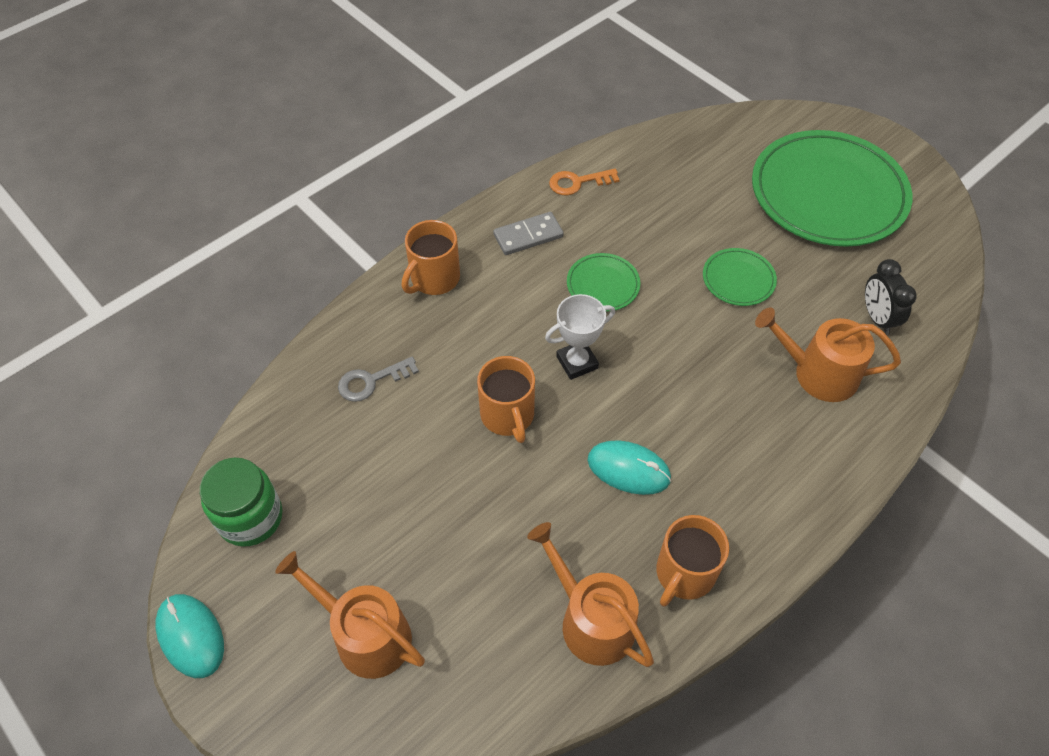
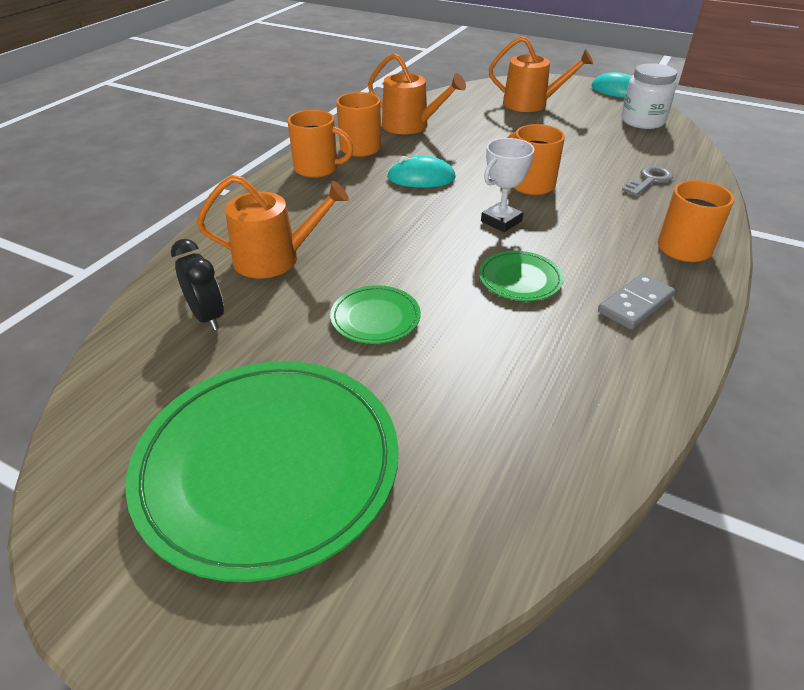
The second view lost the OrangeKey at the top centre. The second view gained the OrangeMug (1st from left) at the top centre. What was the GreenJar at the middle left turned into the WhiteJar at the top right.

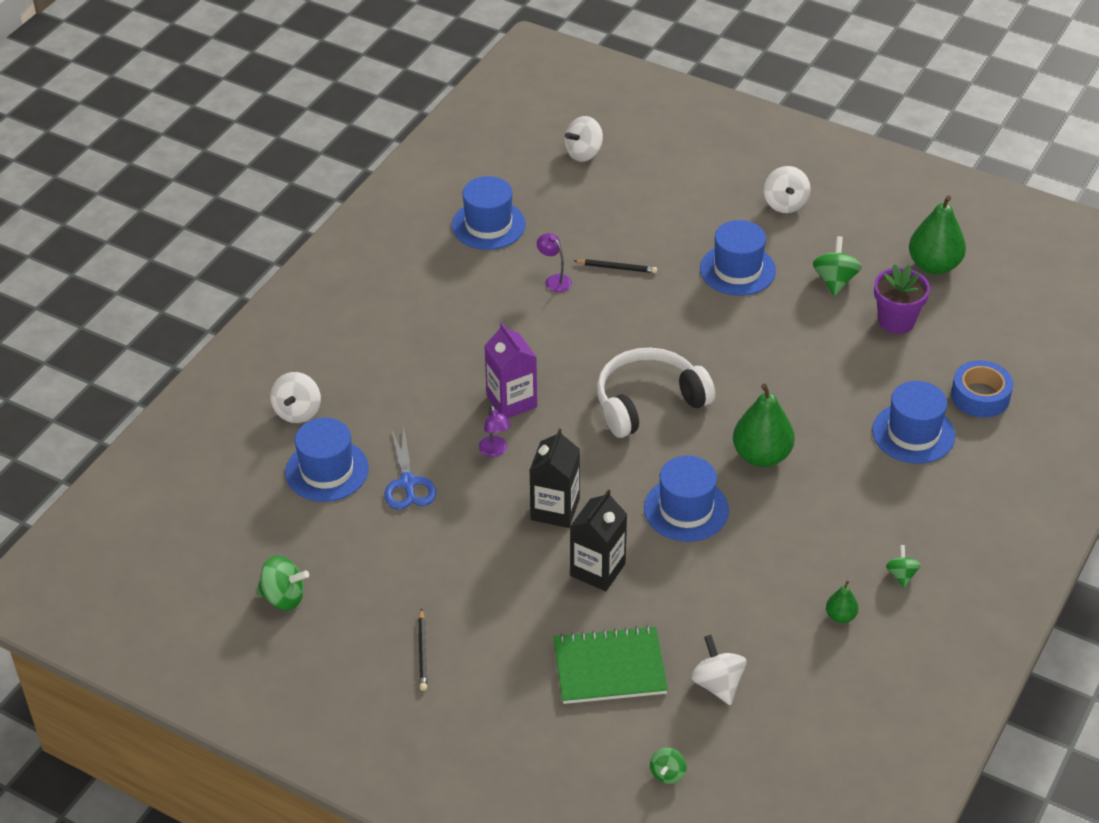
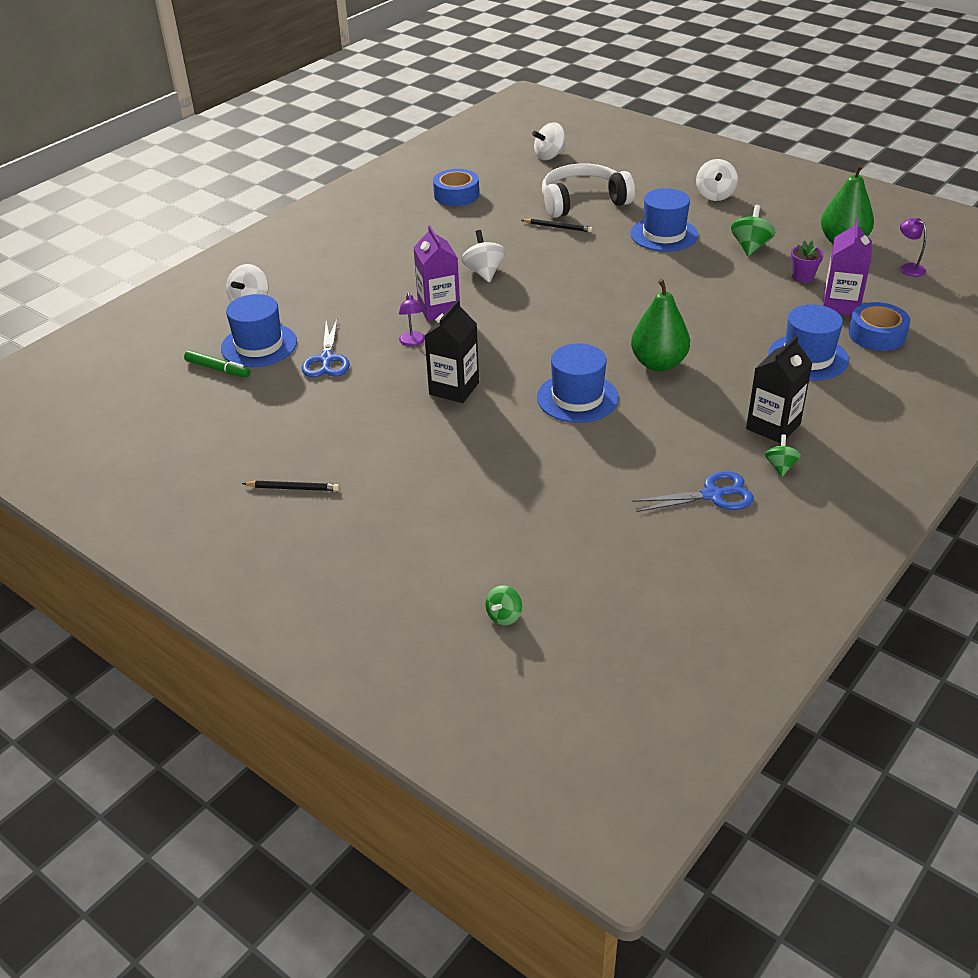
The second view lost the GreenSpinningTop (1st from left) at the bottom left. The second view lost the GreenNotebook at the bottom centre. The second view gained the GreenMarker at the middle left. The second view gained the PurpleCarton (2nd from left) at the top right. The PurpleLamp (2nd from left) ended up elsewhere, having gone from the top centre to the top right. The BlackCarton (2nd from left) ended up elsewhere, having gone from the centre to the middle right. The WhiteHeadphones ended up elsewhere, having gone from the centre to the top centre. The WhiteSpinningTop (3rd from left in the first image) ended up elsewhere, having gone from the bottom centre to the top centre. Where the BlueHat (2nd from left) stood at the top centre, the BlueTape (1st from left) came to stand at the top centre. Where the GreenPear (2nd from left) stood at the bottom right, the BlueScissors (2nd from left) came to stand at the middle right. The BlackPencil (1st from left) at the bottom centre ended up facing another way, 90 degrees counterclockwise from before. The size of the PurpleFlowerPot at the middle right changed by a factor of 0.63.

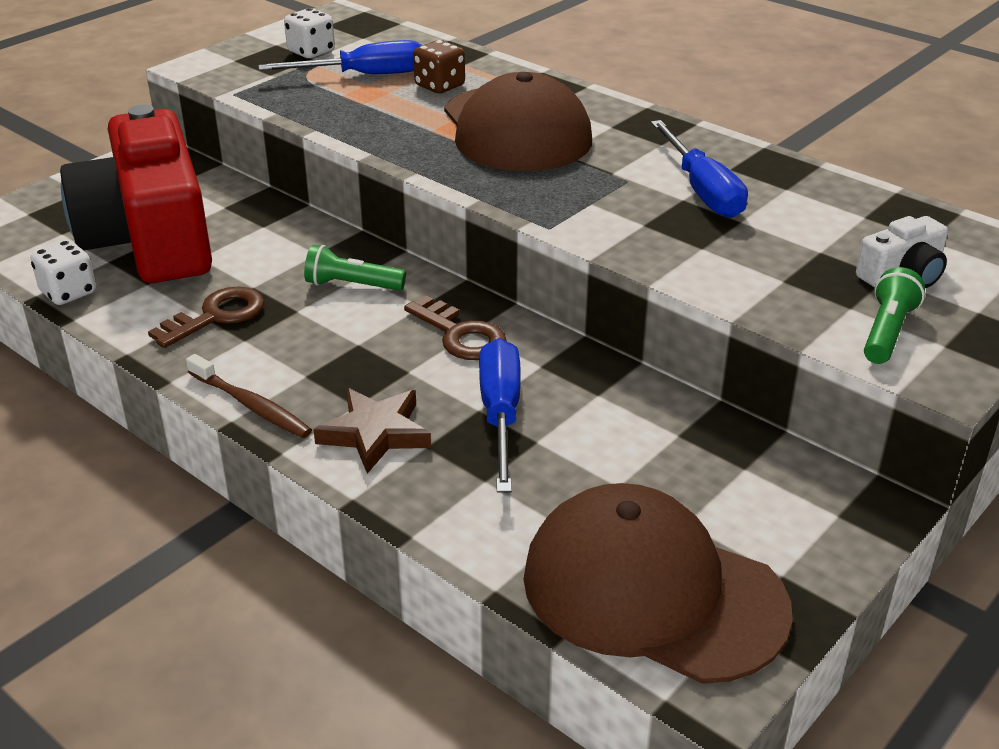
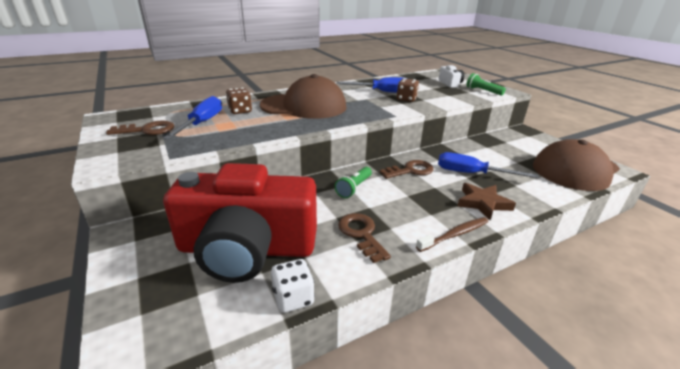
The second view gained the BrownDice (2nd from left) at the top centre. Where the WhiteDice (2nd from left) stood at the top left, the BrownKey (1st from left) came to stand at the middle left.

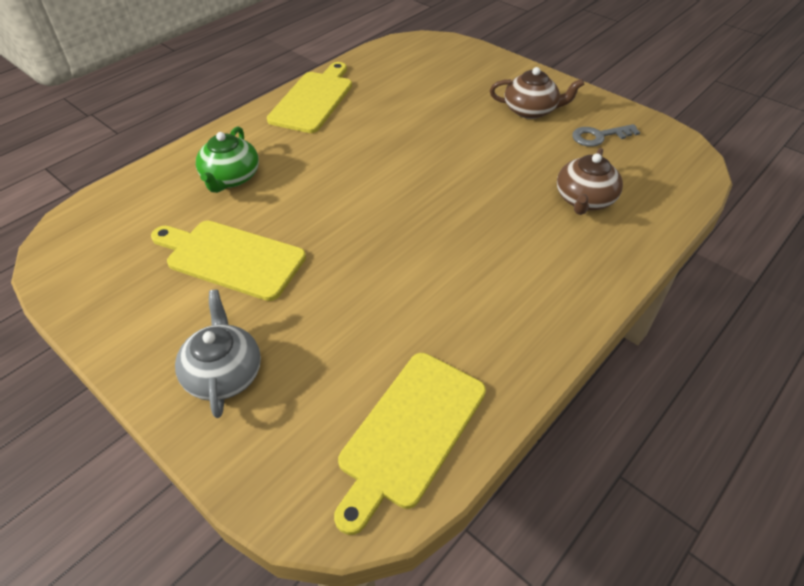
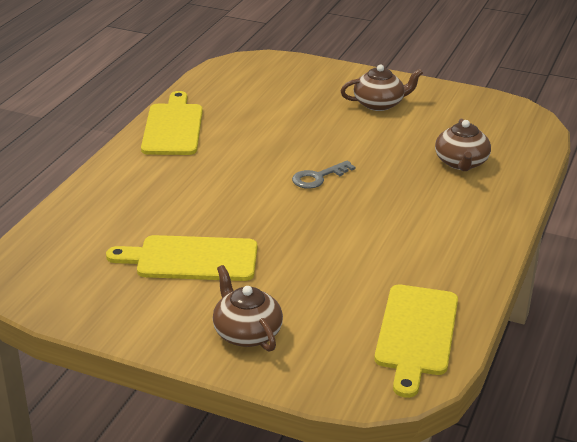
The second view lost the GreenTeapot at the top left. The GreyKey ended up elsewhere, having gone from the top right to the centre. What was the GreyTeapot at the middle left turned into the BrownTeapot (1st from left) at the bottom centre.

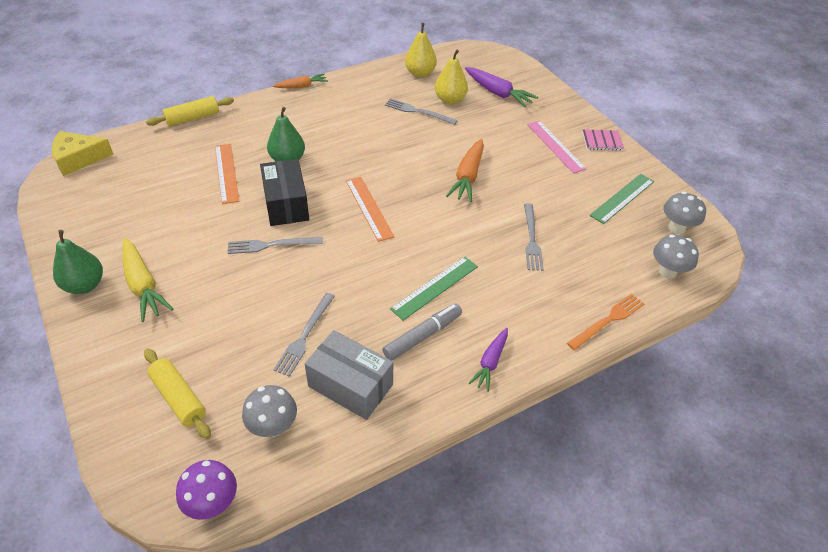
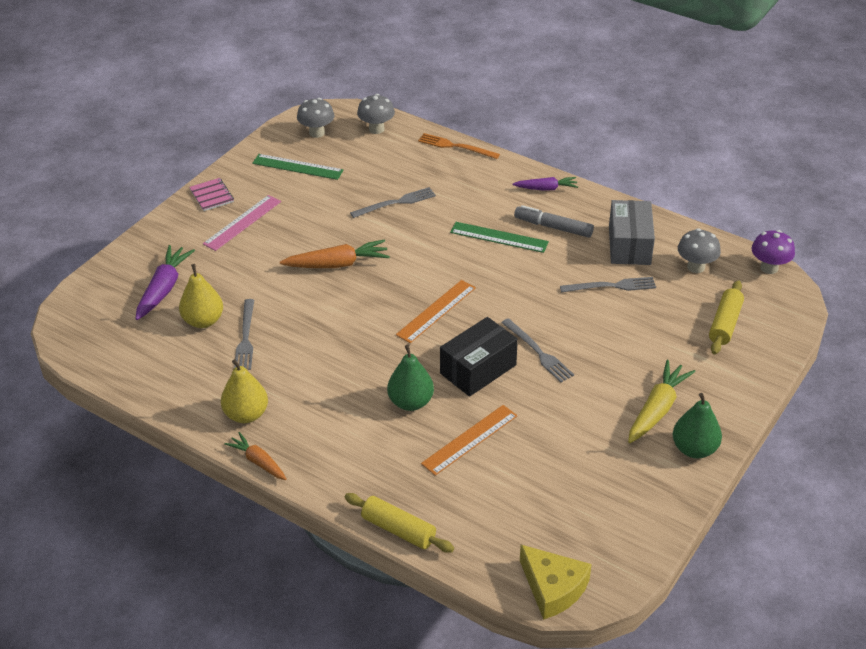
The YellowPear (1st from left in the first image) ended up elsewhere, having gone from the top centre to the middle left.

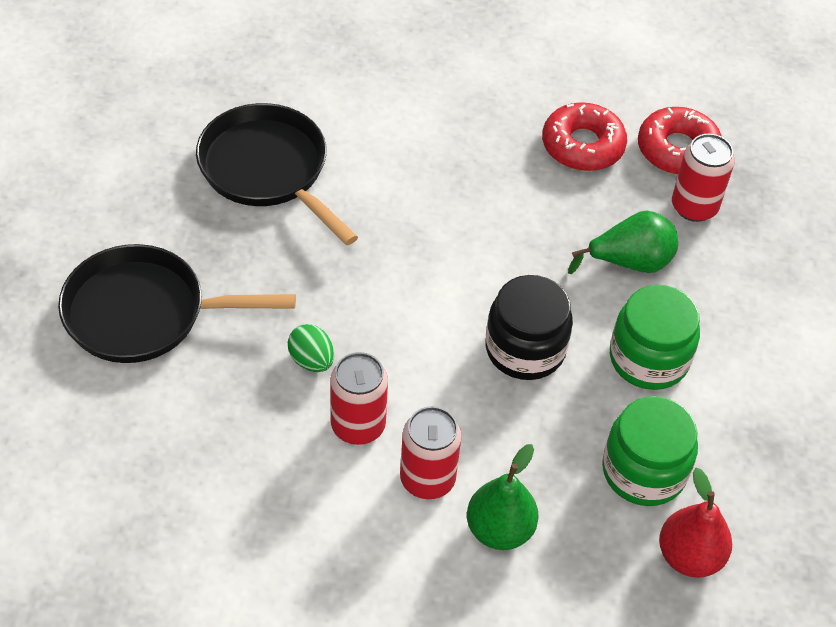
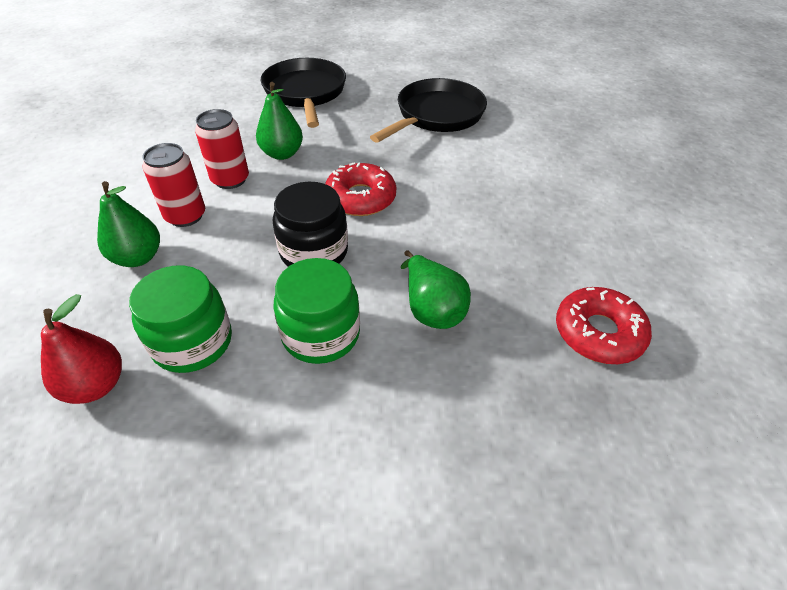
The second view lost the RedCan (3rd from left) at the top right. The RedDonut (1st from left) ended up elsewhere, having gone from the top right to the top centre. Where the GreenEgg stood at the centre, the GreenPear (2nd from left) came to stand at the top centre.

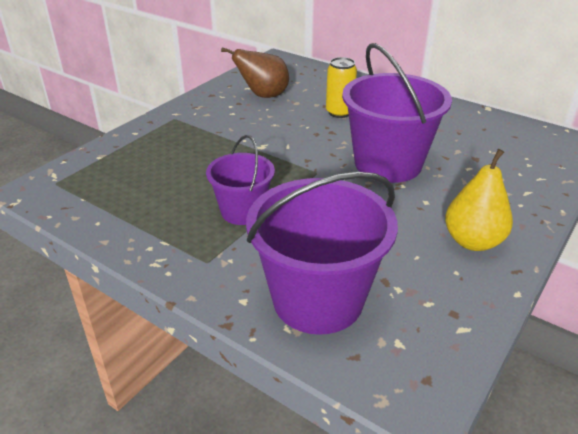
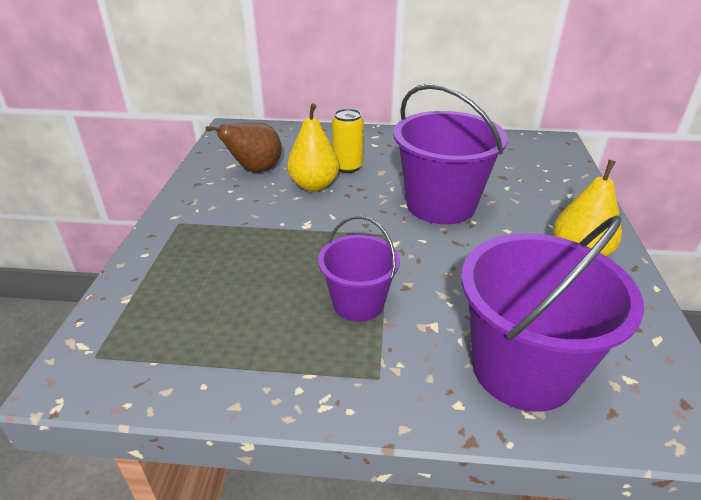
The second view gained the YellowPear (1st from left) at the top centre.

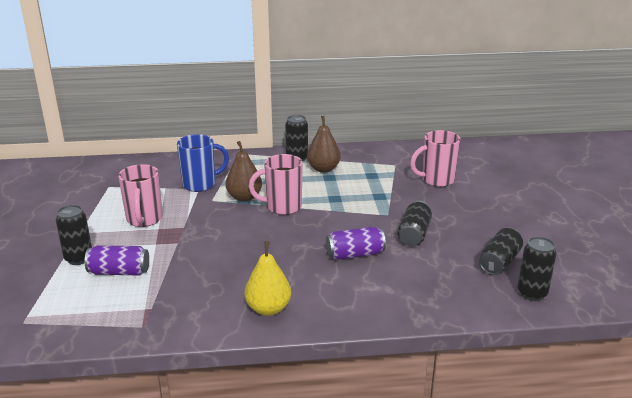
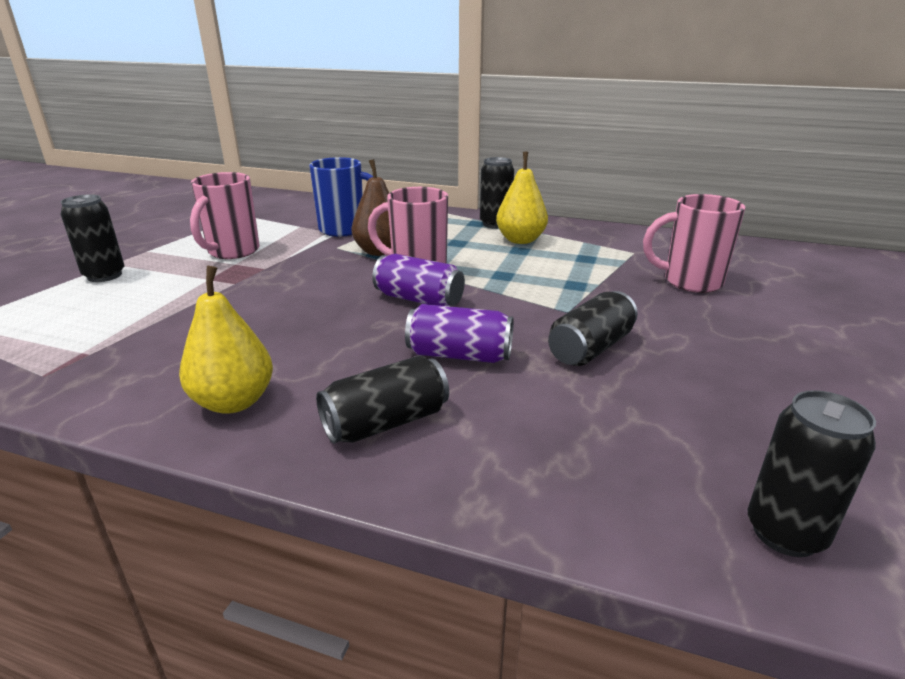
The PurpleCan (1st from left) ended up elsewhere, having gone from the middle left to the centre. The BlackCan (4th from left in the first image) ended up elsewhere, having gone from the middle right to the centre. What was the BrownPear (2nd from left) at the centre turned into the YellowPear (2nd from left) at the top centre.

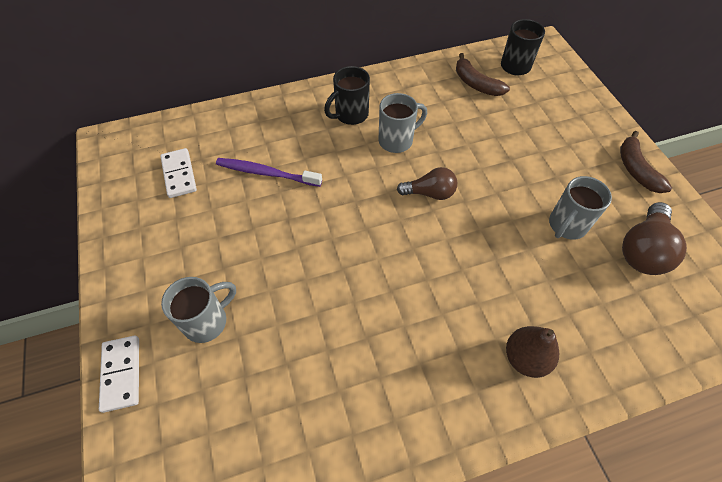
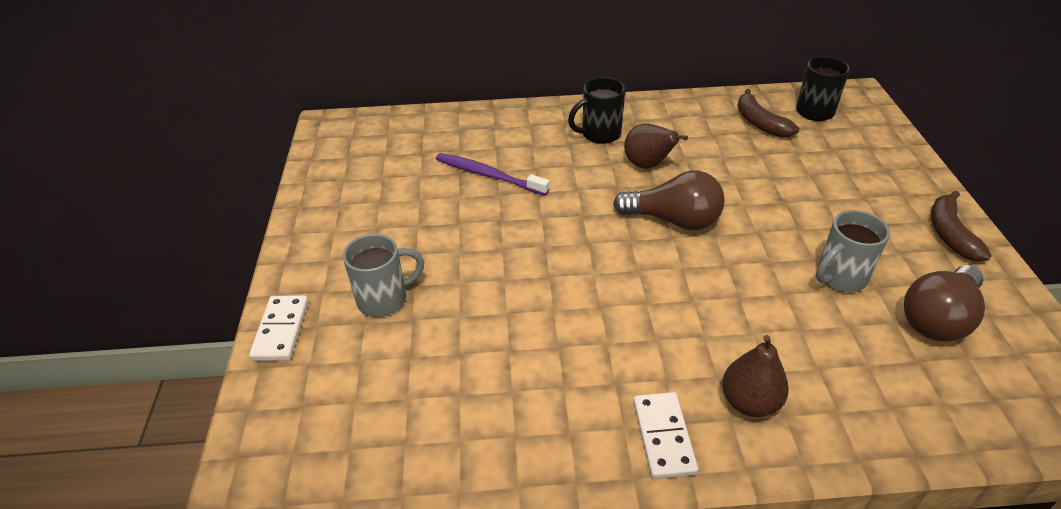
The WhiteDomino (2nd from left) ended up elsewhere, having gone from the middle left to the bottom centre. Where the GreyMug (2nd from left) stood at the top centre, the BrownPear (1st from left) came to stand at the top centre. The size of the BrownLightBulb (1st from left) at the centre changed by a factor of 1.51.

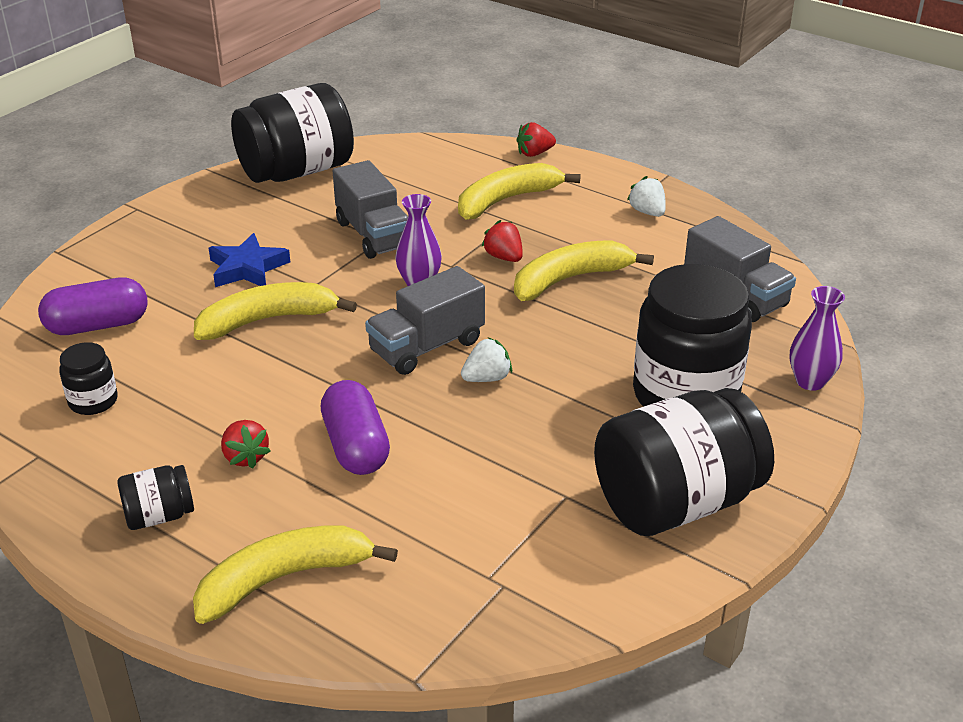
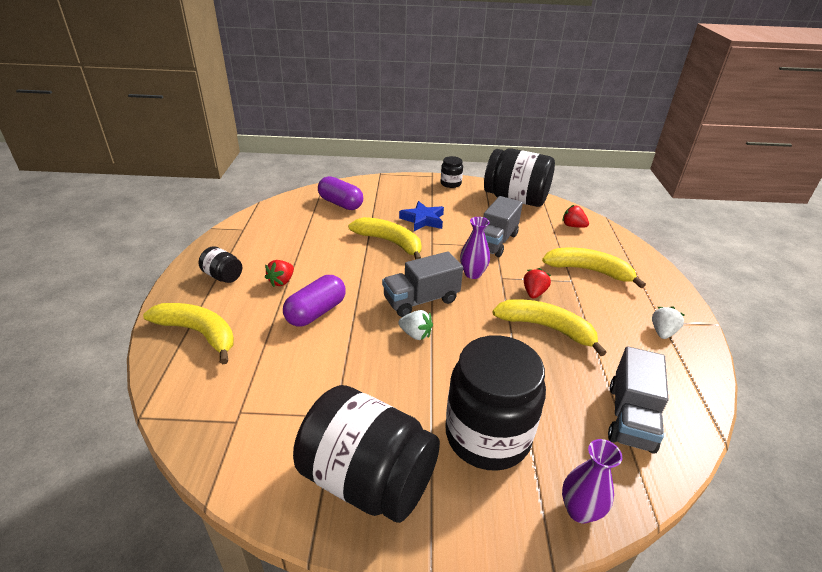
The BlackJar (1st from left in the first image) ended up elsewhere, having gone from the middle left to the top centre. The RedStrawberry (3rd from left) ended up elsewhere, having gone from the top centre to the middle right. The GreyTruck (2nd from left in the first image) at the centre ended up facing another way, 45 degrees counterclockwise from before.

